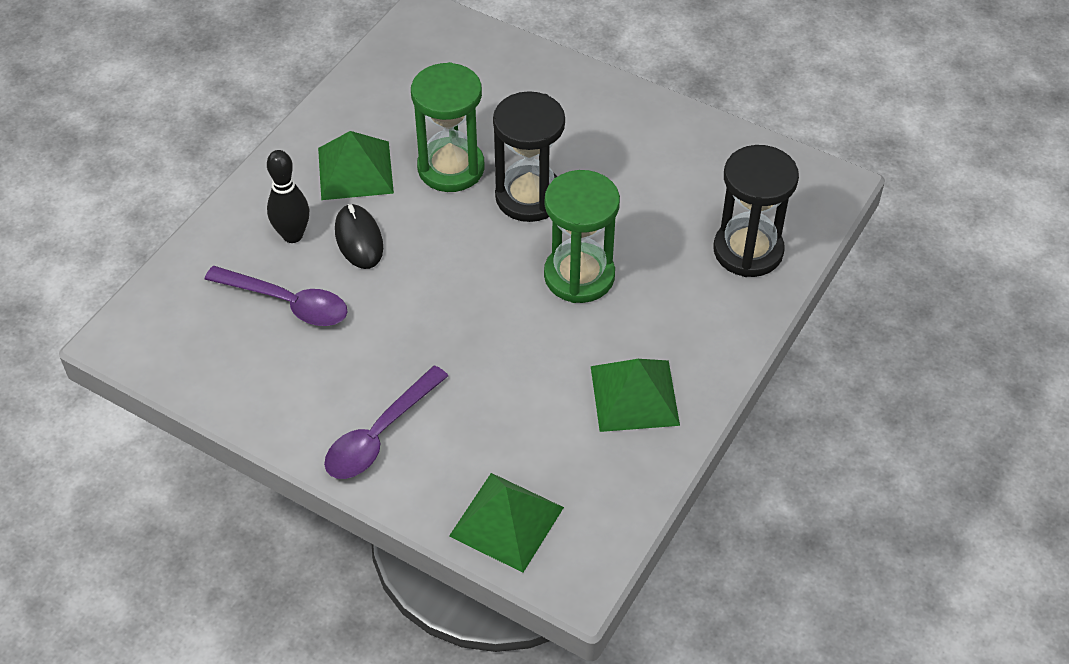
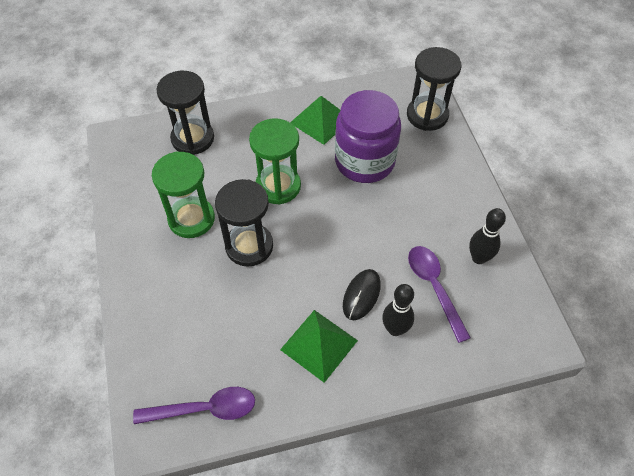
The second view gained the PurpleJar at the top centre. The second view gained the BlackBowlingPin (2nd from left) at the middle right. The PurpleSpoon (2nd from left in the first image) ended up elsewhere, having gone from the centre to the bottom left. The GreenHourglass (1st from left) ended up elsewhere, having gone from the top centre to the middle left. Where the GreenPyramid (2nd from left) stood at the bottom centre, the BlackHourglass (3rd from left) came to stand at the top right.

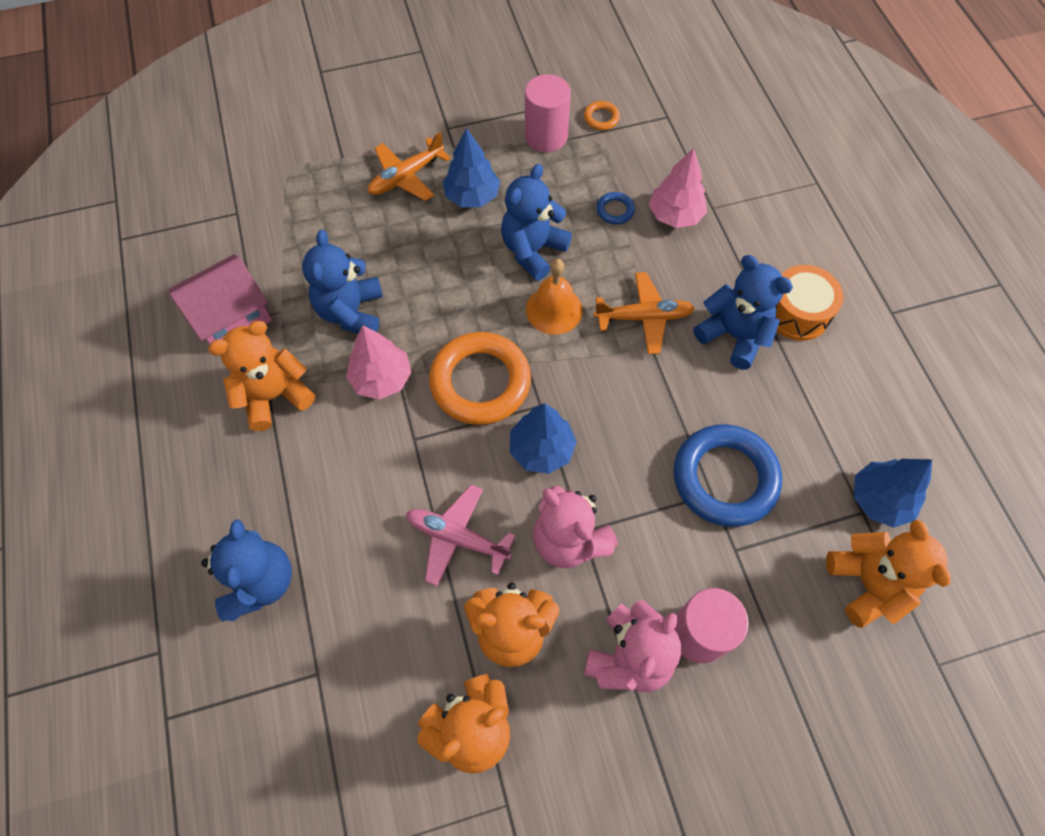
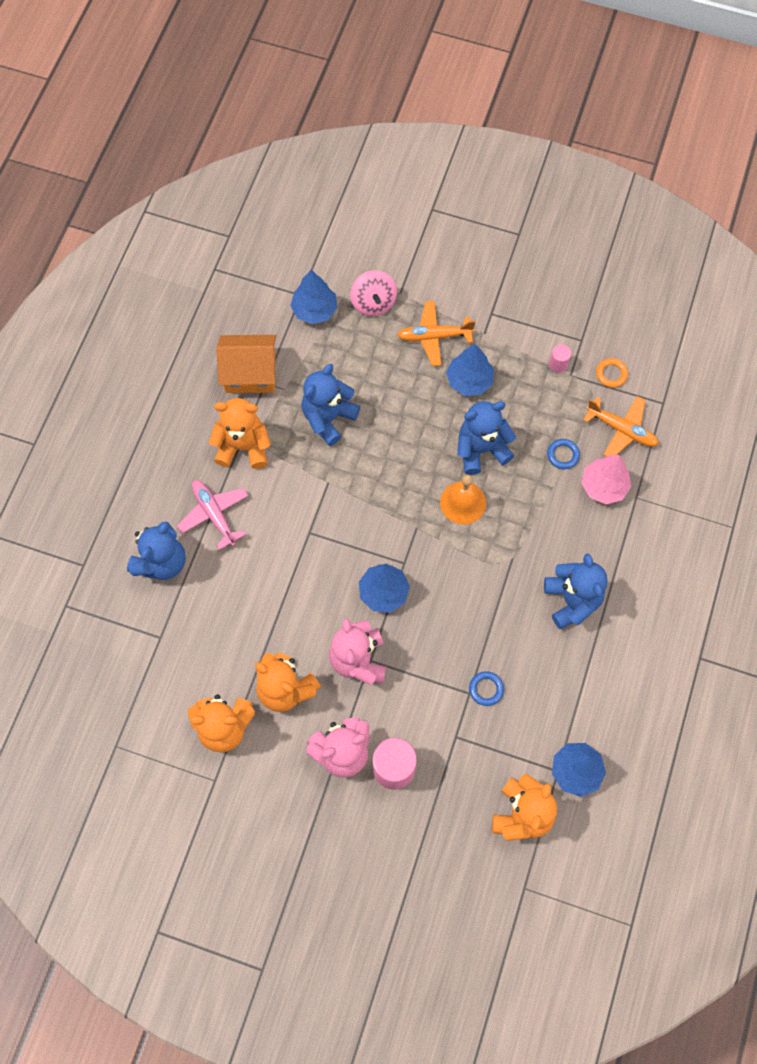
The second view lost the PinkTree (1st from left) at the centre. The second view lost the OrangeRing (1st from left) at the centre. The second view lost the OrangeDrum at the middle right. The second view gained the BlueTree (1st from left) at the top centre. The second view gained the PinkSpinningTop at the top centre. The PinkPlane ended up elsewhere, having gone from the centre to the middle left. The OrangePlane (2nd from left) ended up elsewhere, having gone from the centre to the middle right. What was the PinkHouse at the middle left turned into the OrangeHouse at the middle left. The size of the PinkCylinder (1st from left in the first image) at the top centre changed by a factor of 0.50. The size of the BlueRing (2nd from left in the first image) at the middle right changed by a factor of 0.43.

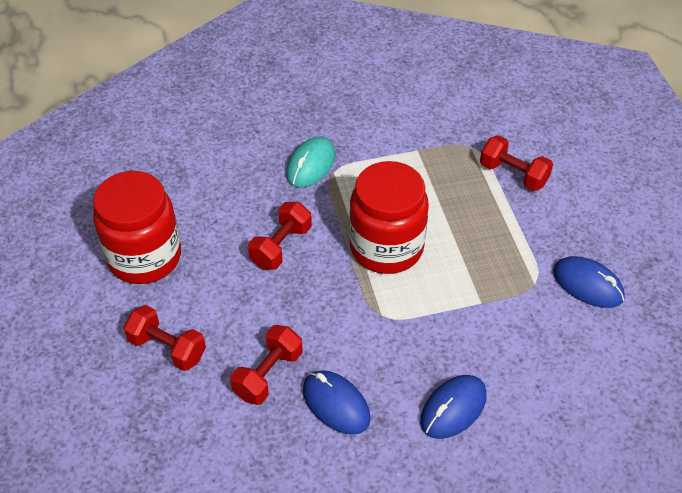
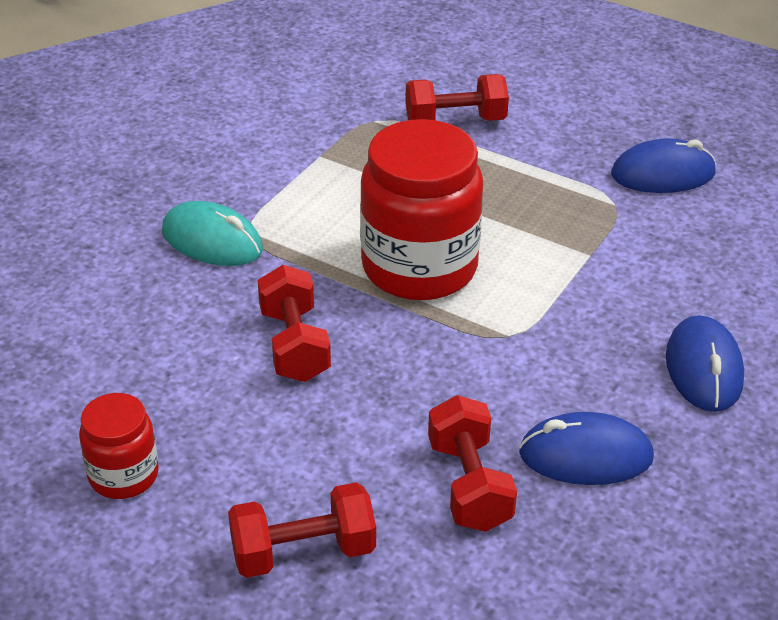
The TurquoiseMouse at the top centre ended up facing another way, 45 degrees counterclockwise from before. The size of the RedJar (1st from left) at the middle left changed by a factor of 0.51.

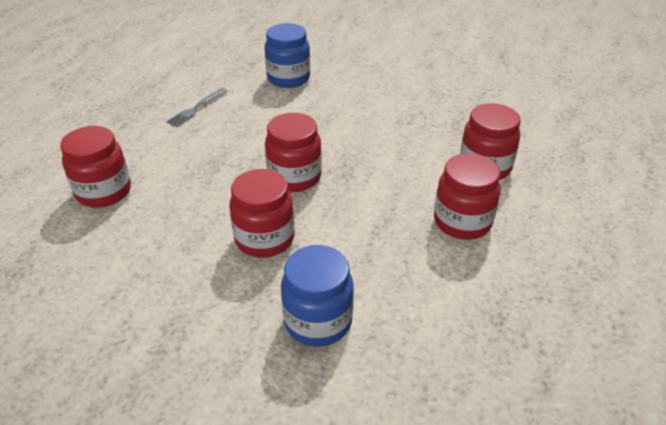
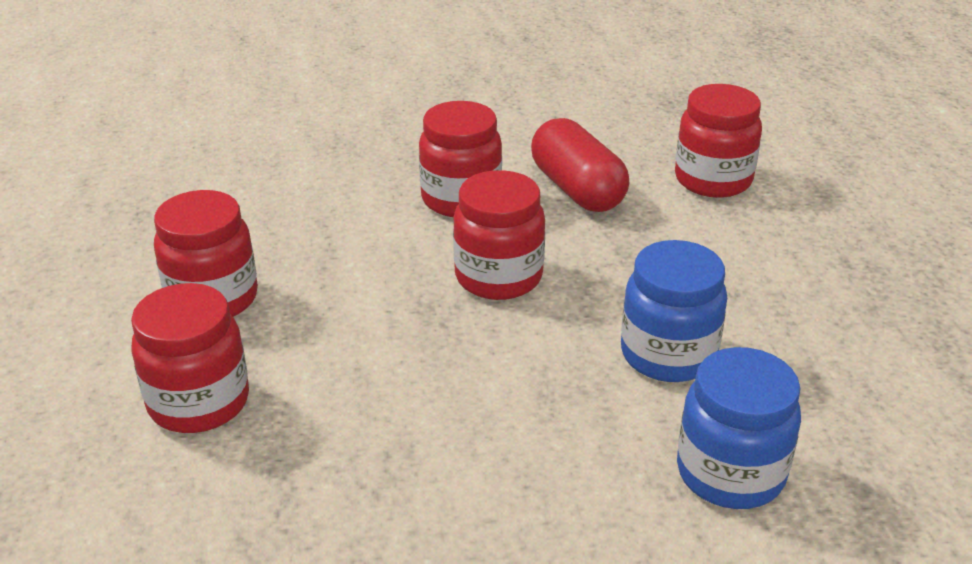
The second view lost the GreyFork at the top left. The second view gained the RedCapsule at the top centre. The BlueJar (2nd from left in the first image) ended up elsewhere, having gone from the bottom centre to the middle right.

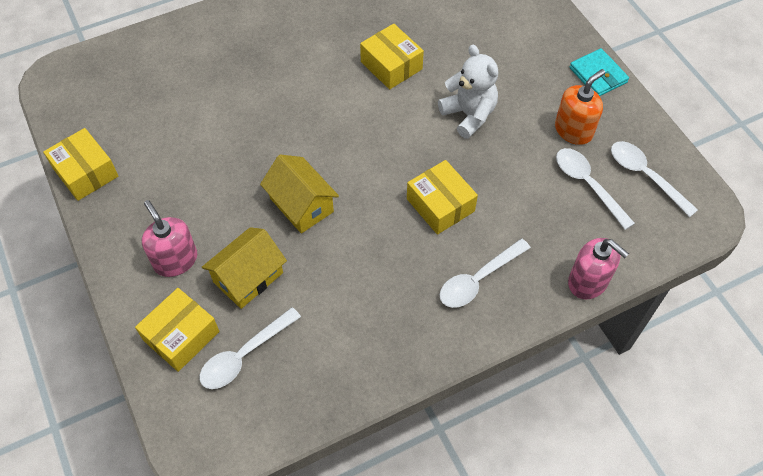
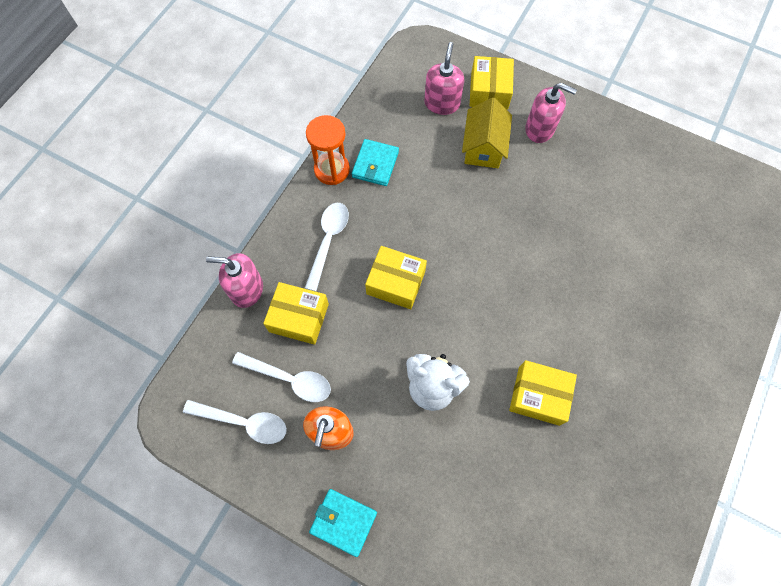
The second view lost the YellowHouse (2nd from left) at the centre. The second view gained the OrangeHourglass at the top centre. The second view gained the TurquoiseWallet (2nd from left) at the top centre. The YellowBox (1st from left) ended up elsewhere, having gone from the middle left to the centre. Where the WhiteSpoon (1st from left) stood at the bottom left, the PinkSoapDispenser (2nd from left) came to stand at the top centre.

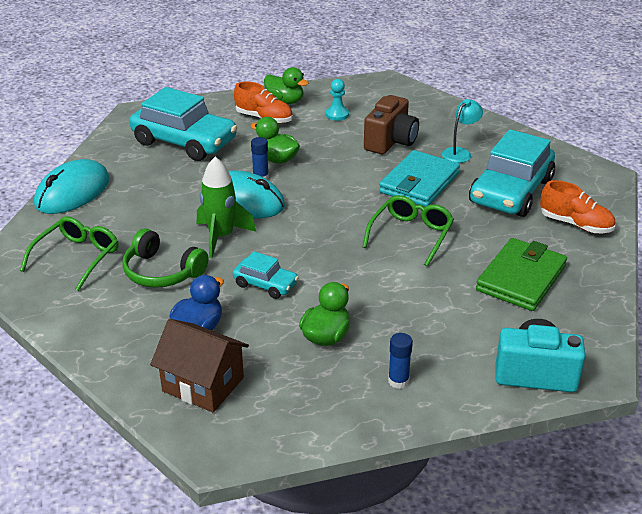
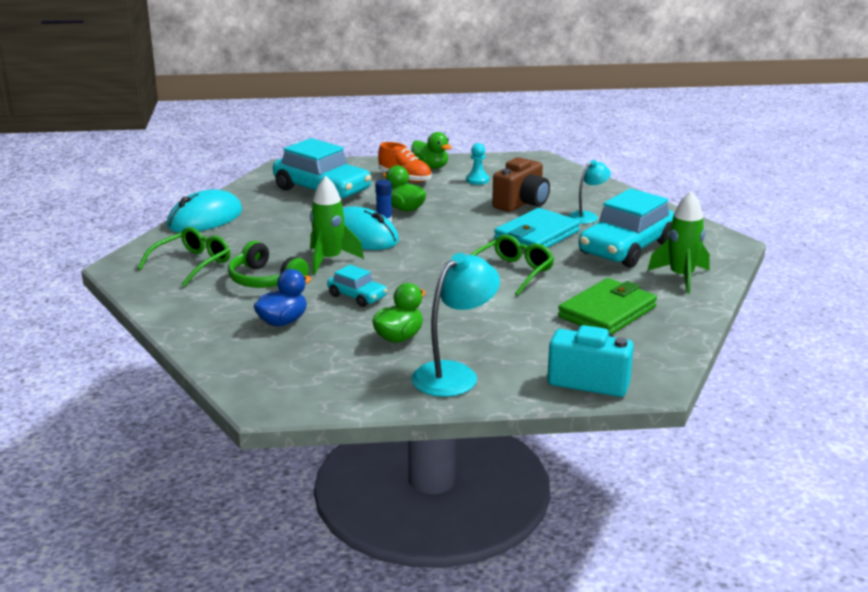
The second view lost the BrownHouse at the bottom left. Where the BlueGlueStick (2nd from left) stood at the bottom centre, the TurquoiseLamp (1st from left) came to stand at the centre. Where the OrangeShoe (2nd from left) stood at the middle right, the GreenRocket (2nd from left) came to stand at the middle right.

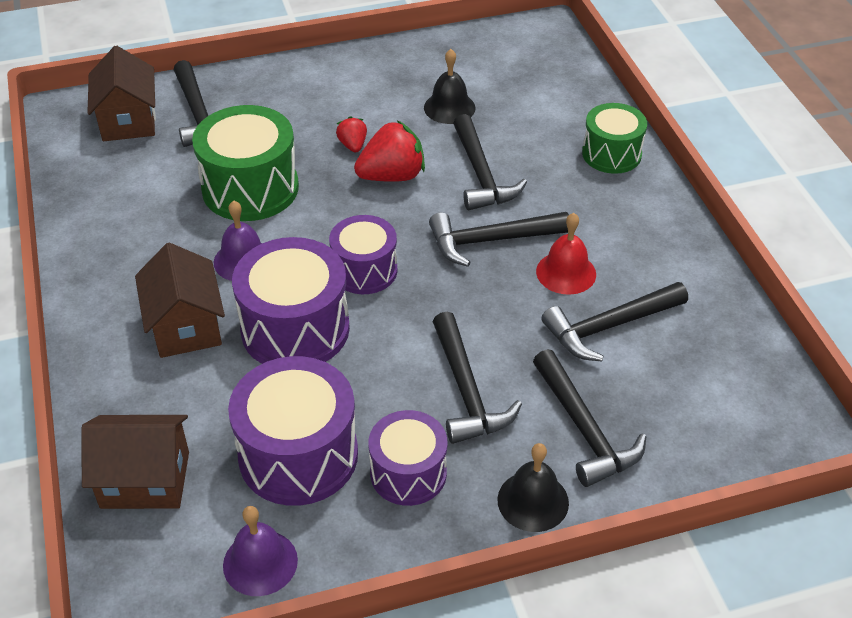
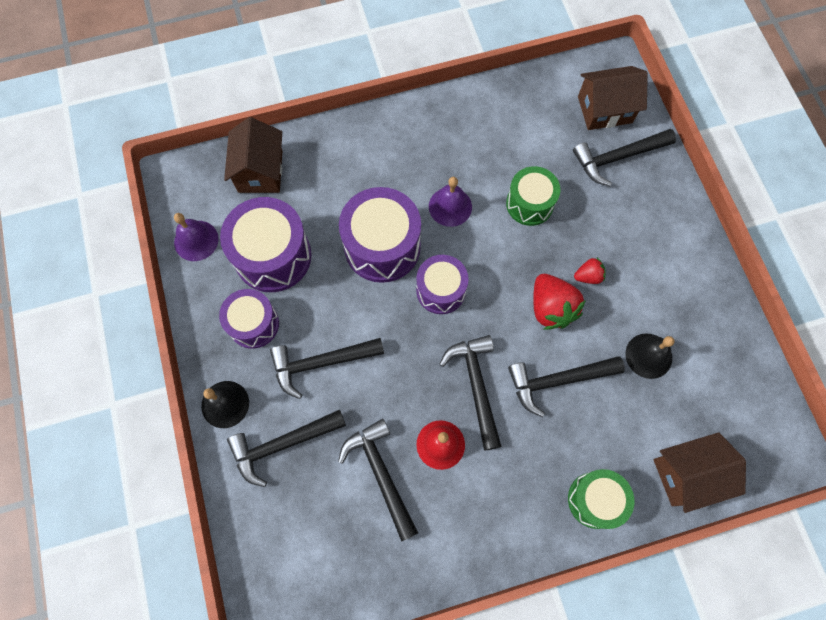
The BrownHouse (3rd from left) ended up elsewhere, having gone from the middle left to the bottom right. The size of the GreenDrum (1st from left) at the top left changed by a factor of 0.63.

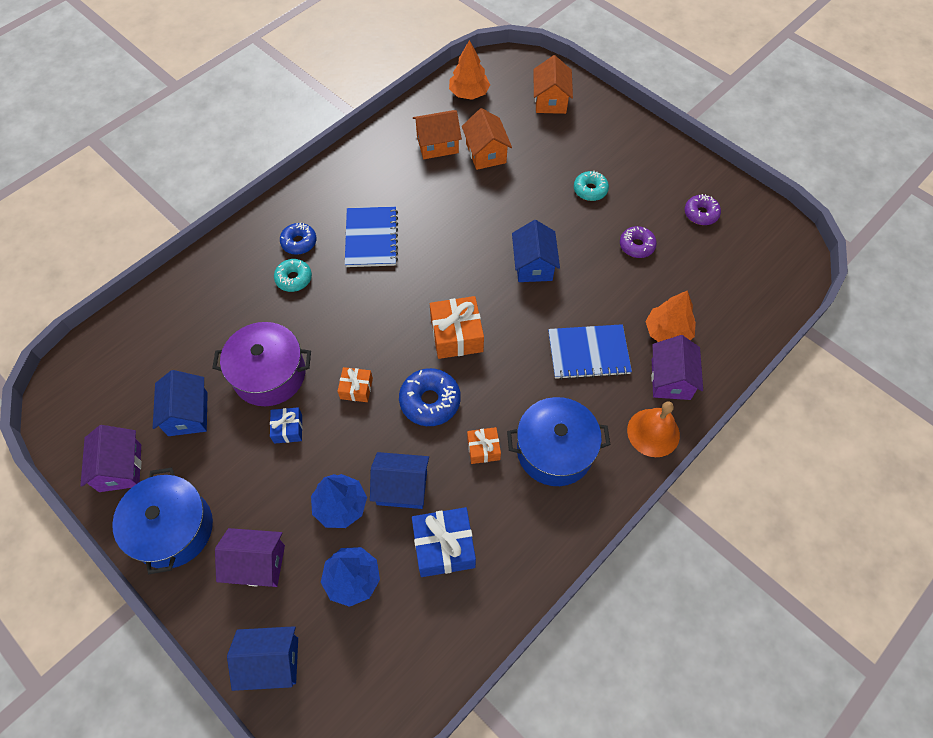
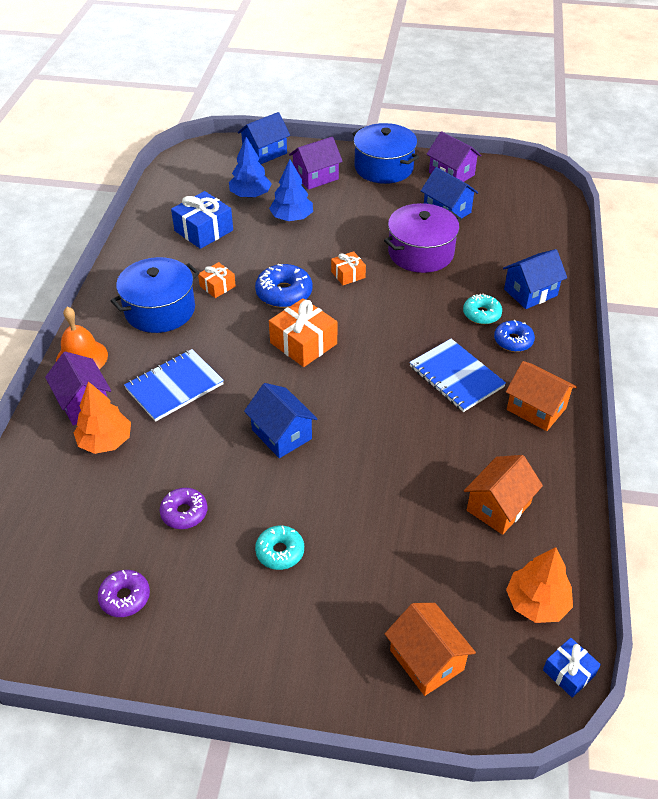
The BlueGift (1st from left in the first image) ended up elsewhere, having gone from the middle left to the bottom right. The BlueHouse (3rd from left in the first image) ended up elsewhere, having gone from the centre to the middle right. The OrangeHouse (2nd from left in the first image) ended up elsewhere, having gone from the top centre to the middle right.

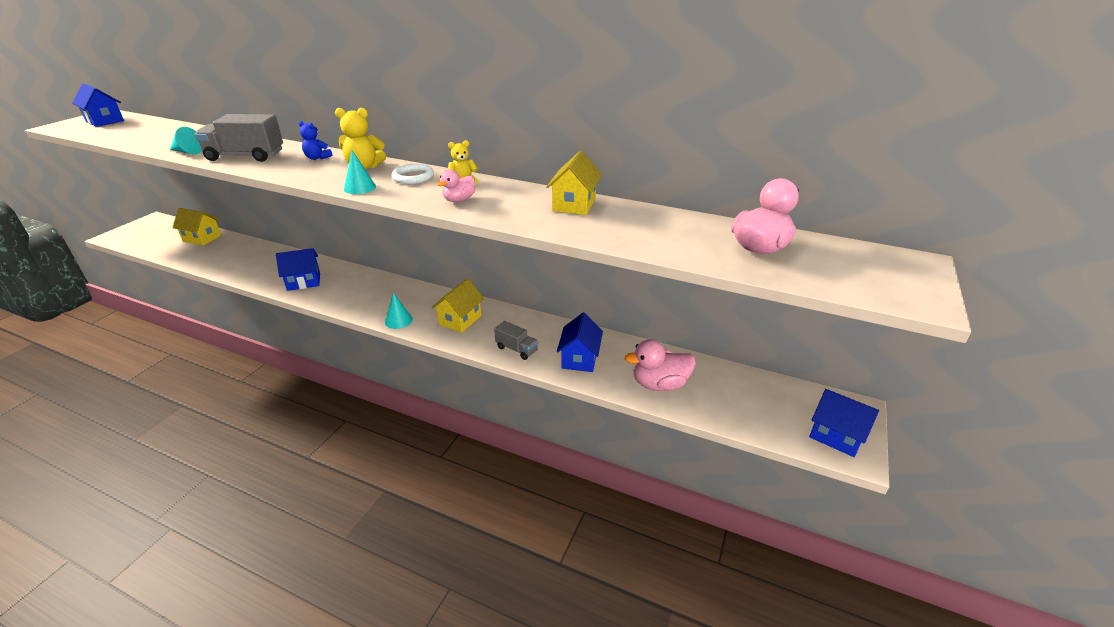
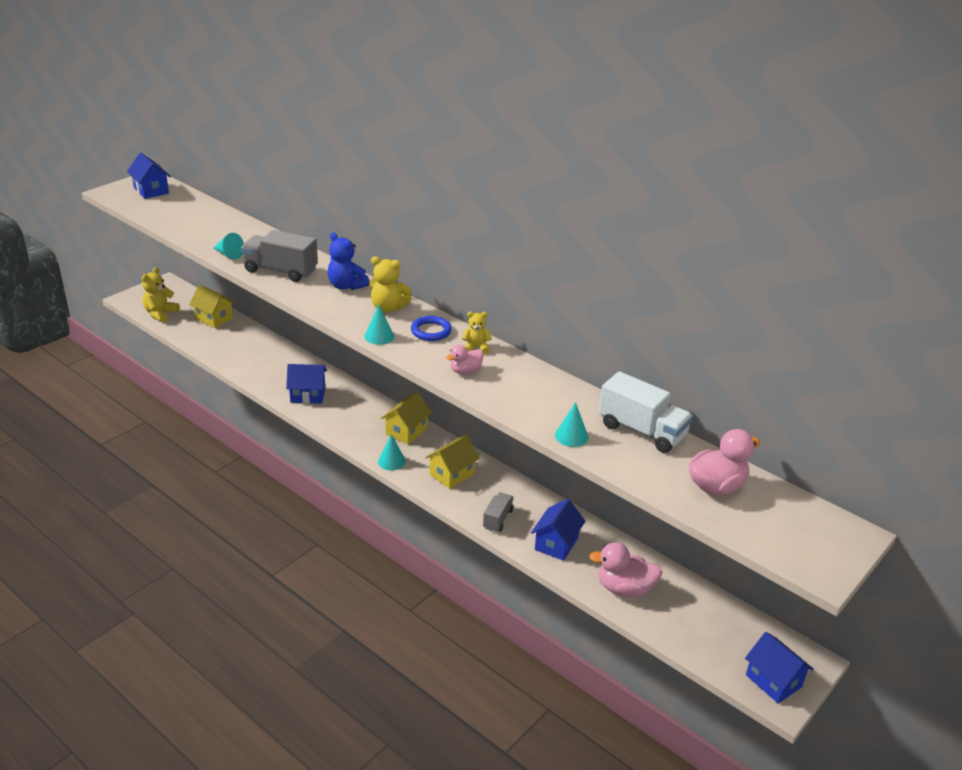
The second view gained the YellowTeddyBear (1st from left) at the middle left. The second view gained the TurquoiseCone (4th from left) at the centre. The second view gained the WhiteTruck at the middle right. The YellowHouse (3rd from left in the first image) ended up elsewhere, having gone from the top centre to the centre. What was the WhiteRing at the top centre turned into the BlueRing at the centre. The GreyTruck (2nd from left) at the centre ended up facing another way, 120 degrees counterclockwise from before. The size of the BlueTeddyBear at the top left changed by a factor of 1.56.

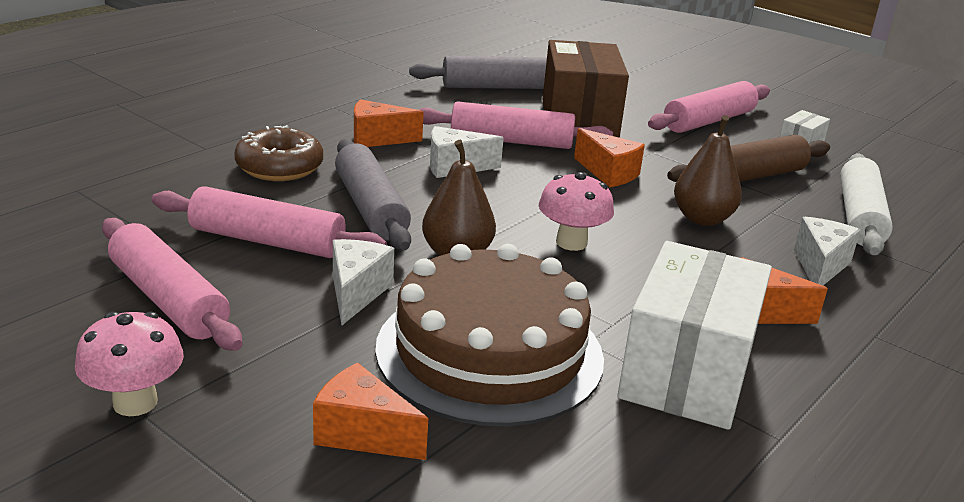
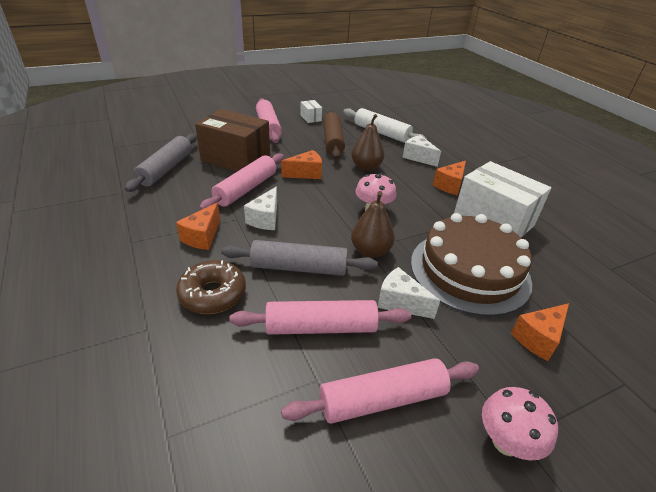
The PinkRollingPin (2nd from left in the first image) at the middle left ended up facing another way, 45 degrees clockwise from before.

